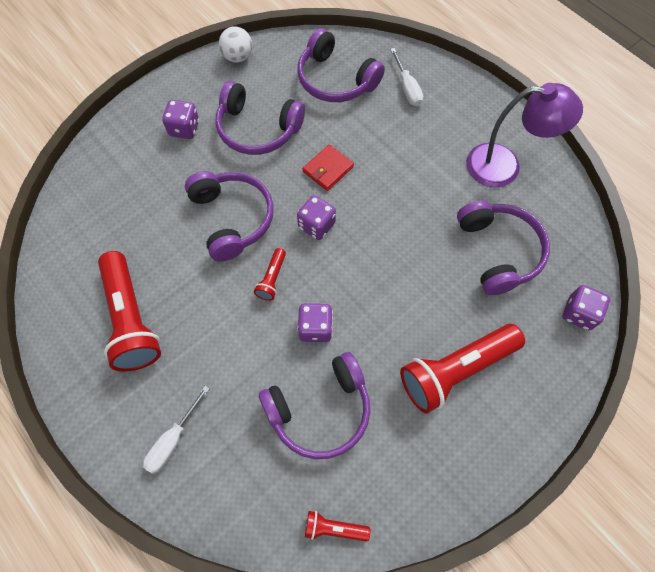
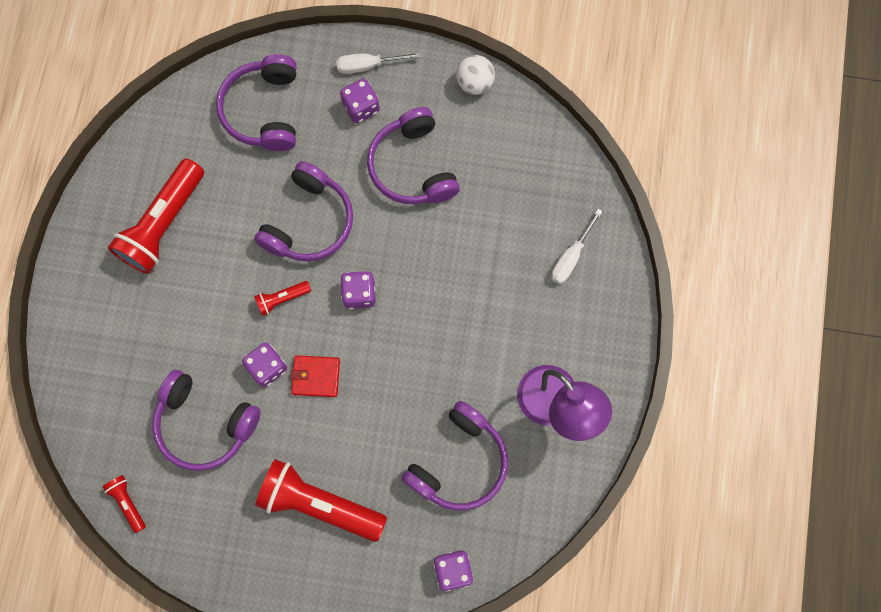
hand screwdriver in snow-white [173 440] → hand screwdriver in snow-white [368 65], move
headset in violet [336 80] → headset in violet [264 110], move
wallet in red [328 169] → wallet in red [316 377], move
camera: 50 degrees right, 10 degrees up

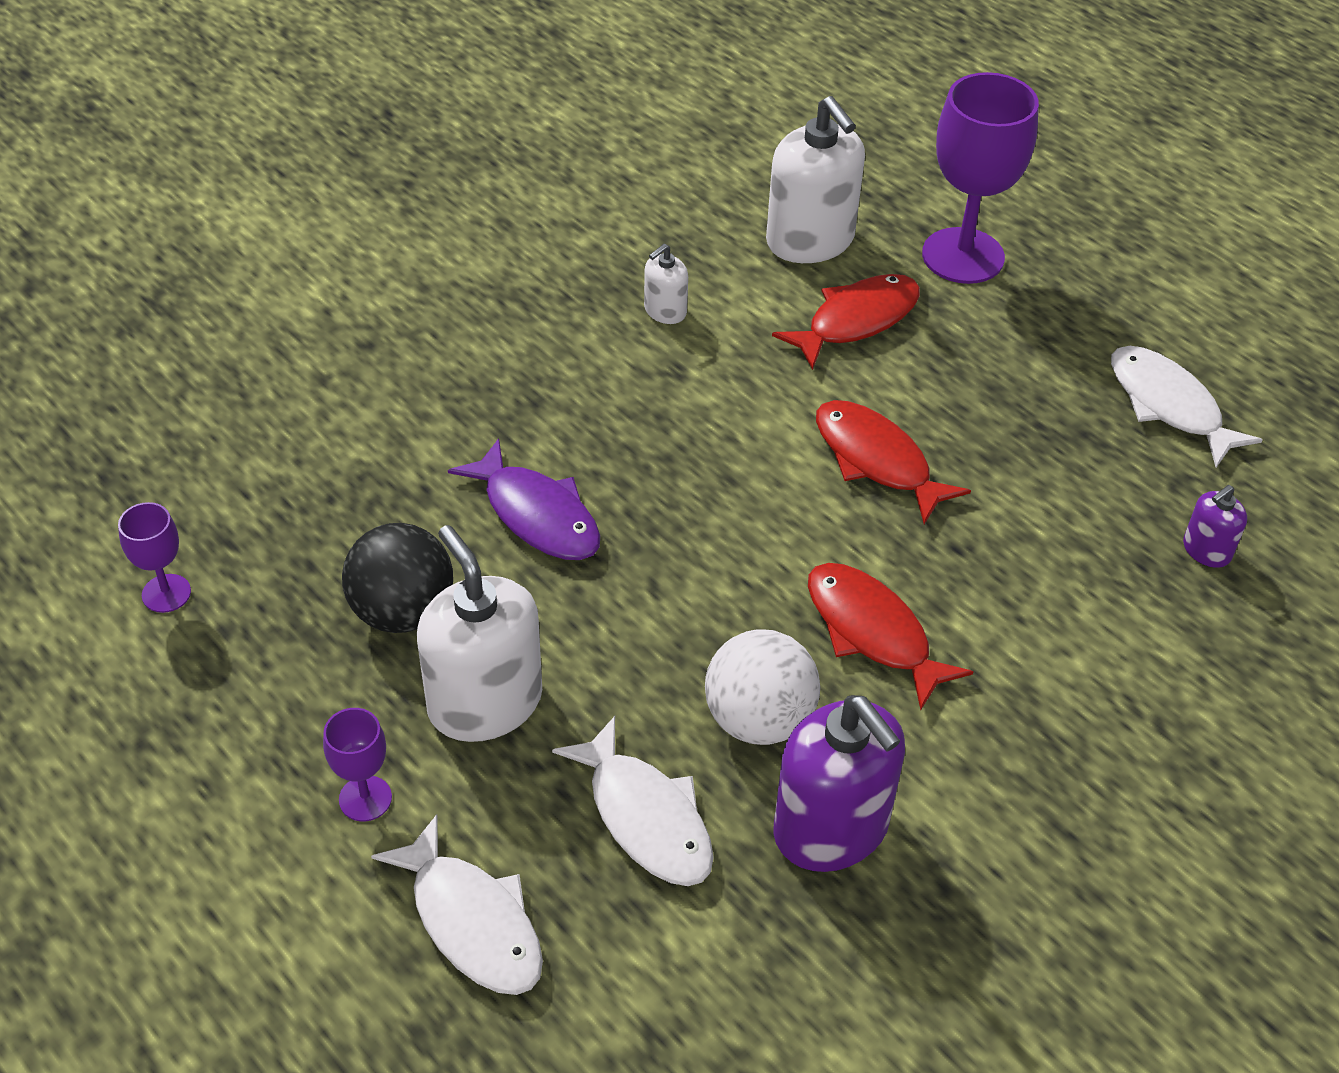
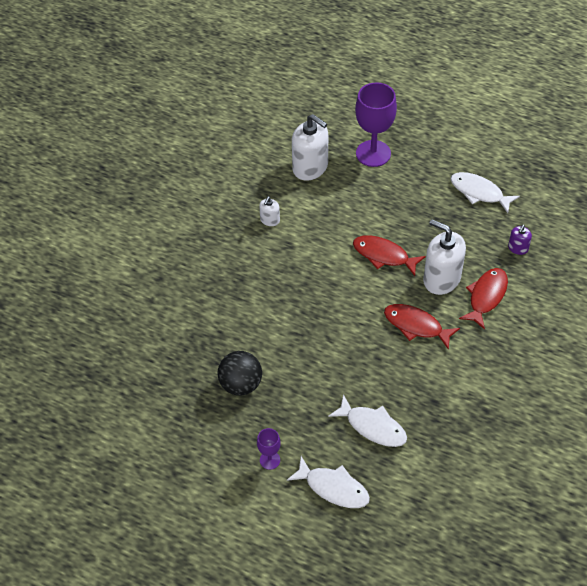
chalice in violet [166 593] → -
pump bottle in snow-white [485 702] → pump bottle in snow-white [441 279], move
toy fish in violet [537 515] → -
sphere in snow-white [758 719] → -
toy fish in red [856 321] → toy fish in red [486 296], move
pump bottle in violet [831 828] → -
camera: 20 degrees left, 5 degrees up

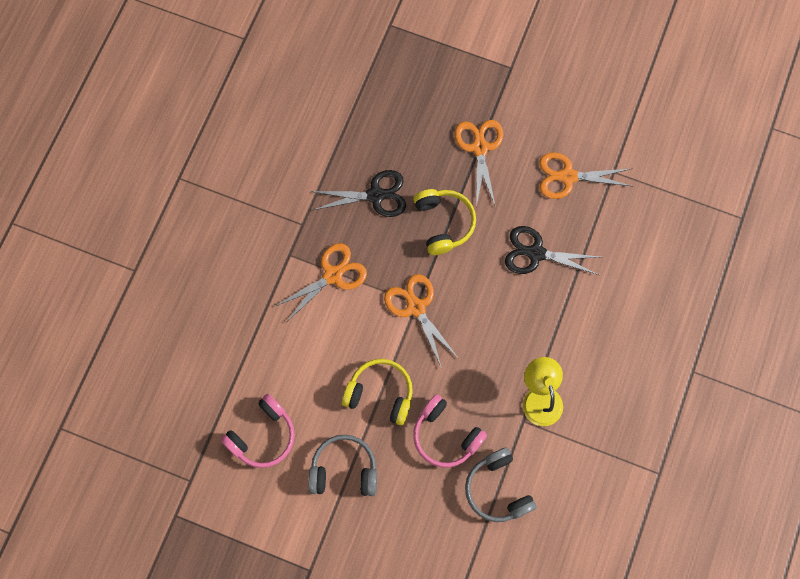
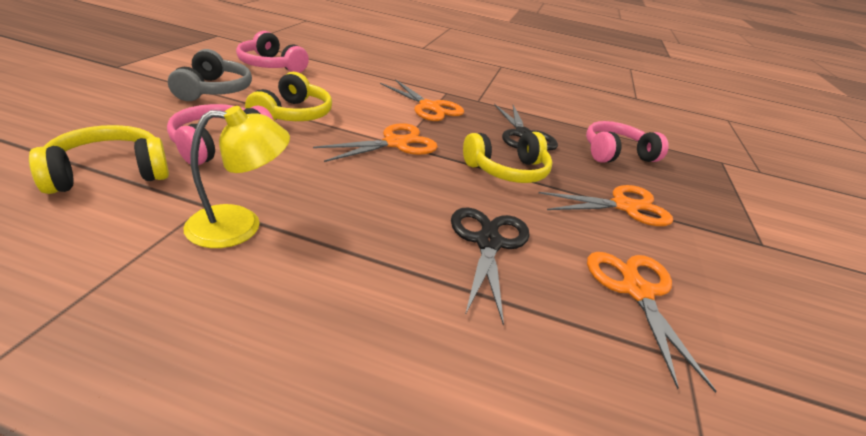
headset in gray [497 489] → headset in yellow [109 173]
- → headset in rosy [616 154]
camera: 80 degrees right, 40 degrees down

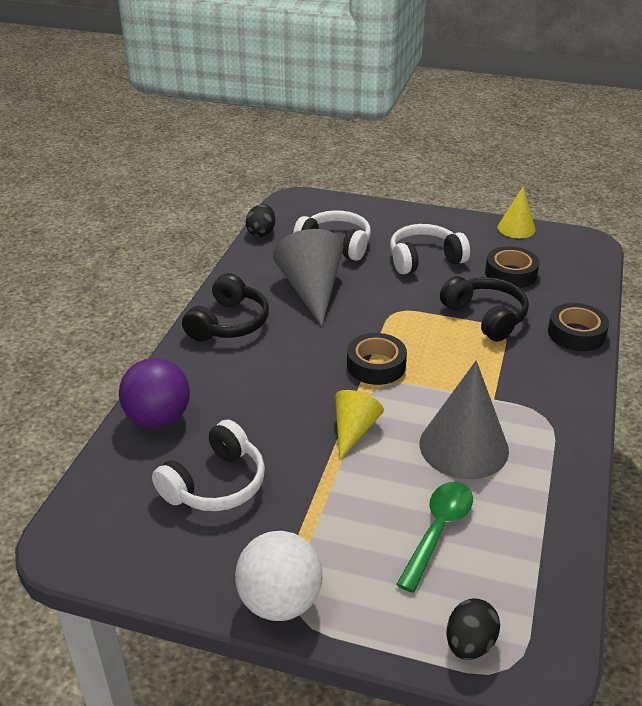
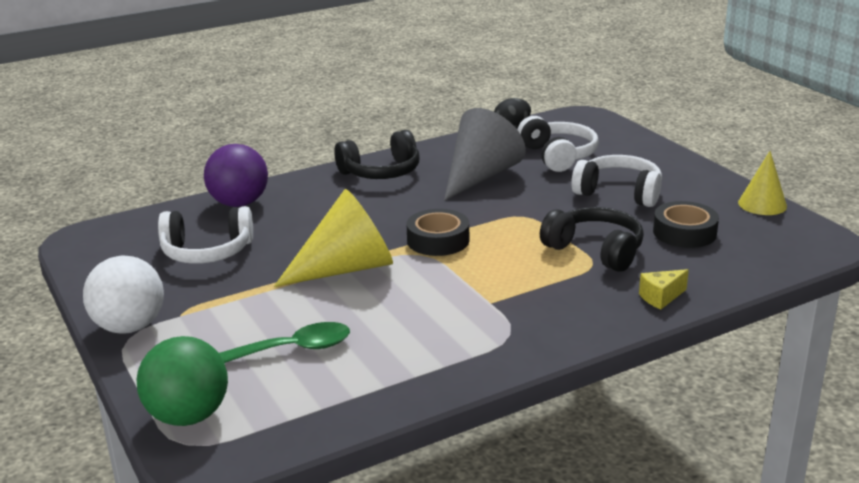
cone shape in yellow [353 430] → cone shape in yellow [346 268], x1.70
cone shape in gray [463 446] → -
headset in jet-black [485 317] → headset in jet-black [595 250], 60 degrees counterclockwise
egg in jet-black [469 644] → sphere in leaf-green [188 416]
roll of tape in jet-black [576 333] → cheese in yellow [661 297]
camera: 45 degrees right, 10 degrees down

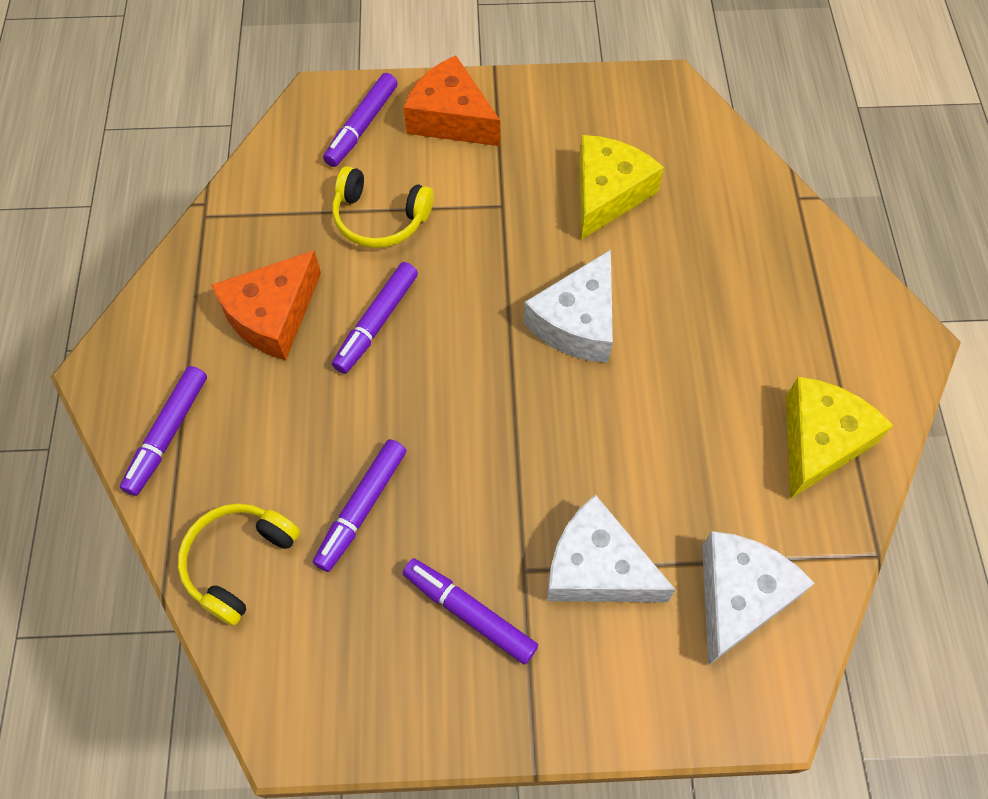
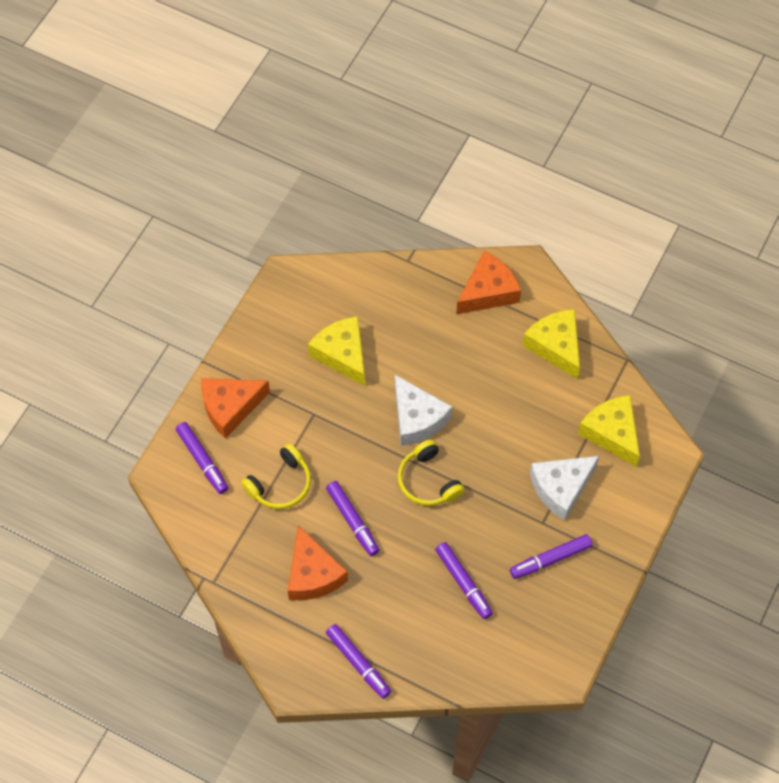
headset in yellow [238 562] → headset in yellow [428 481], move
cheese in snow-white [739 597] → cheese in yellow [612 433]
- → cheese in bright orange [488 292]
camera: 60 degrees left, 0 degrees up

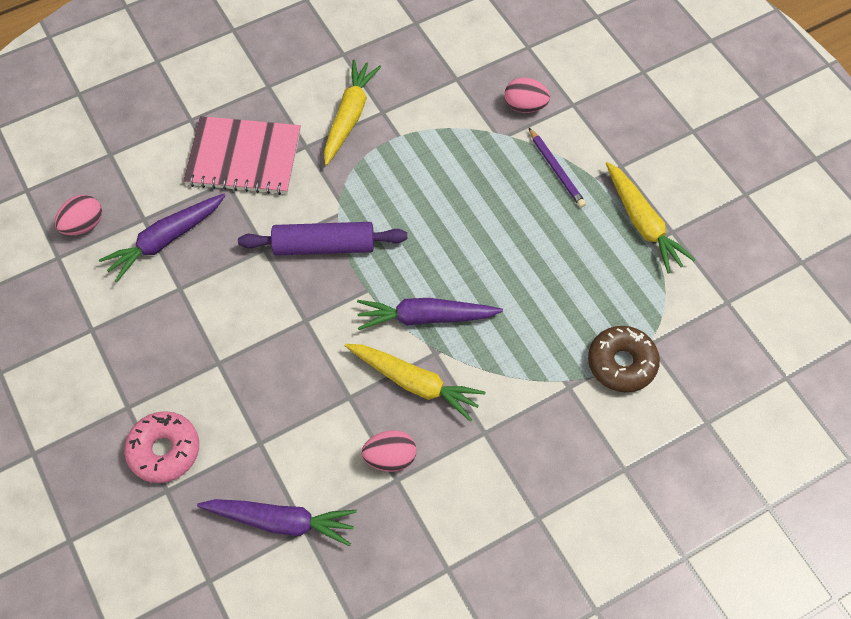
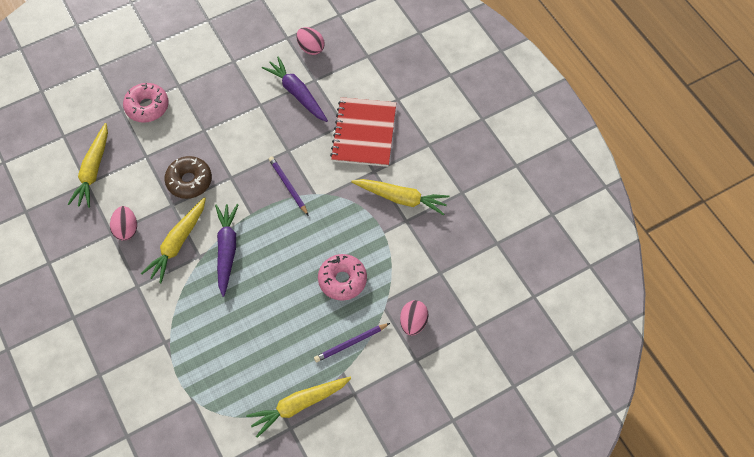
notebook in rosy [244 157] → notebook in red [364 133]
carrot in violet [281 521] → carrot in yellow [93 170]
pastry roller in violet [324 246] → pencil in violet [288 186]
doughnut in brown [621 363] → doughnut in brown [189 181], move
- → doughnut in rosy [342 280]
camera: 90 degrees right, 0 degrees up

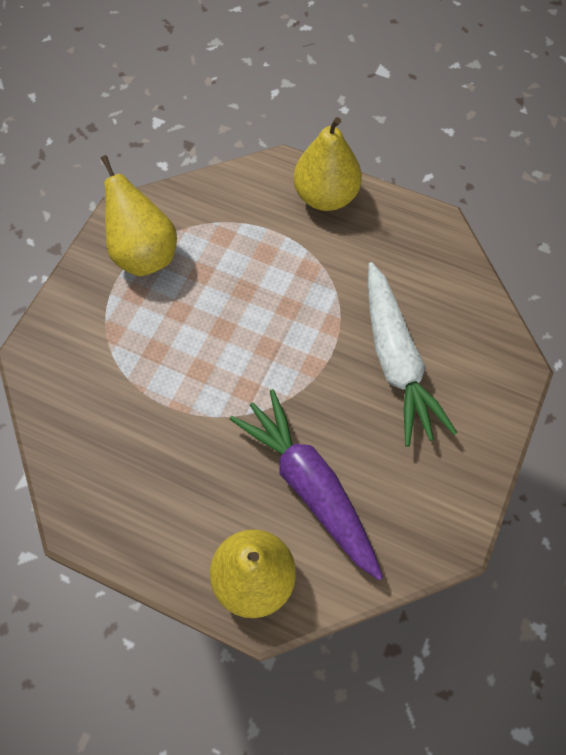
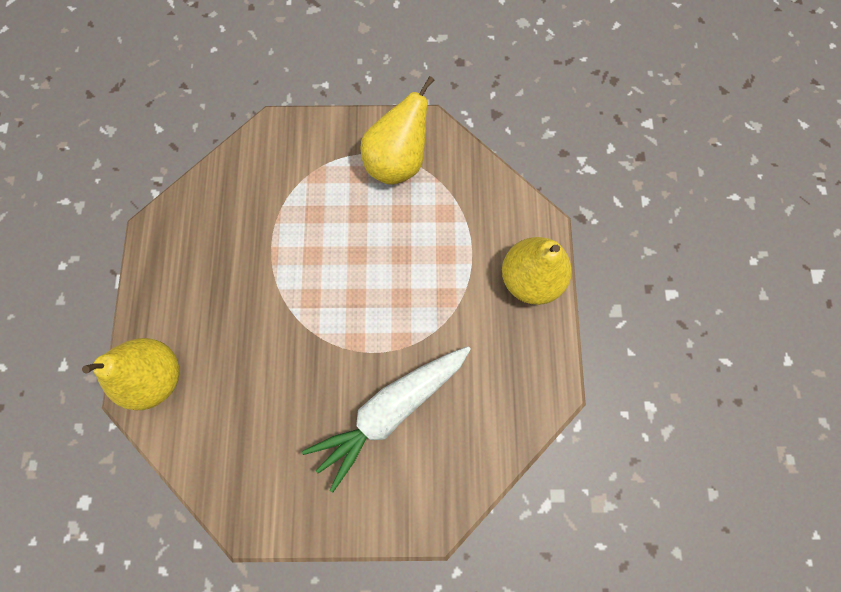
carrot in violet [310 486] → -
camera: 65 degrees right, 10 degrees up

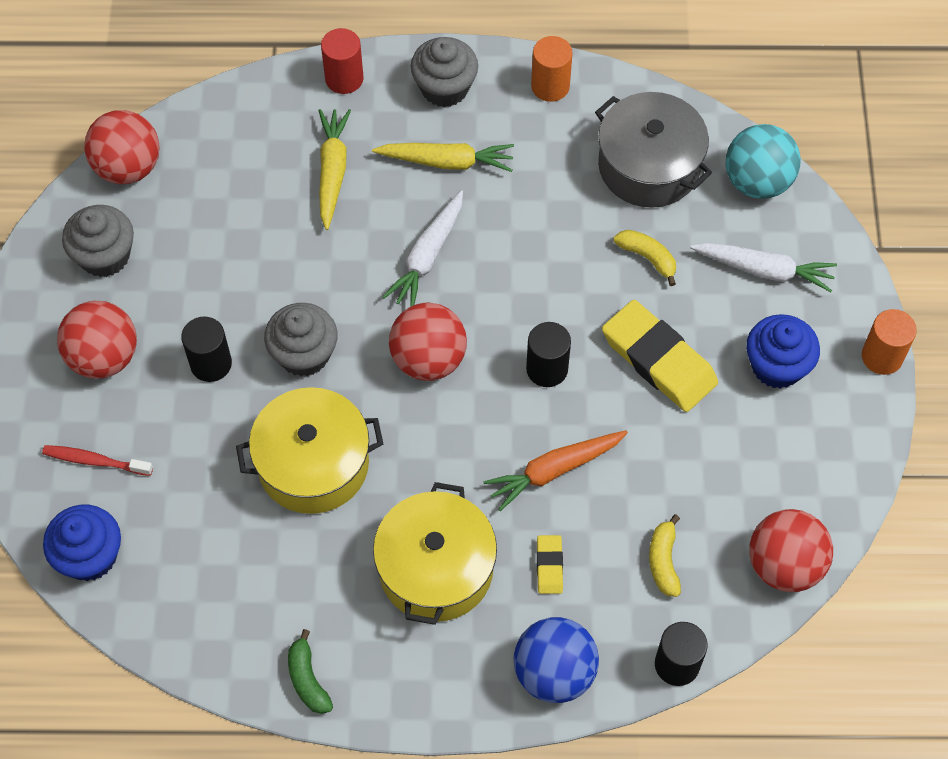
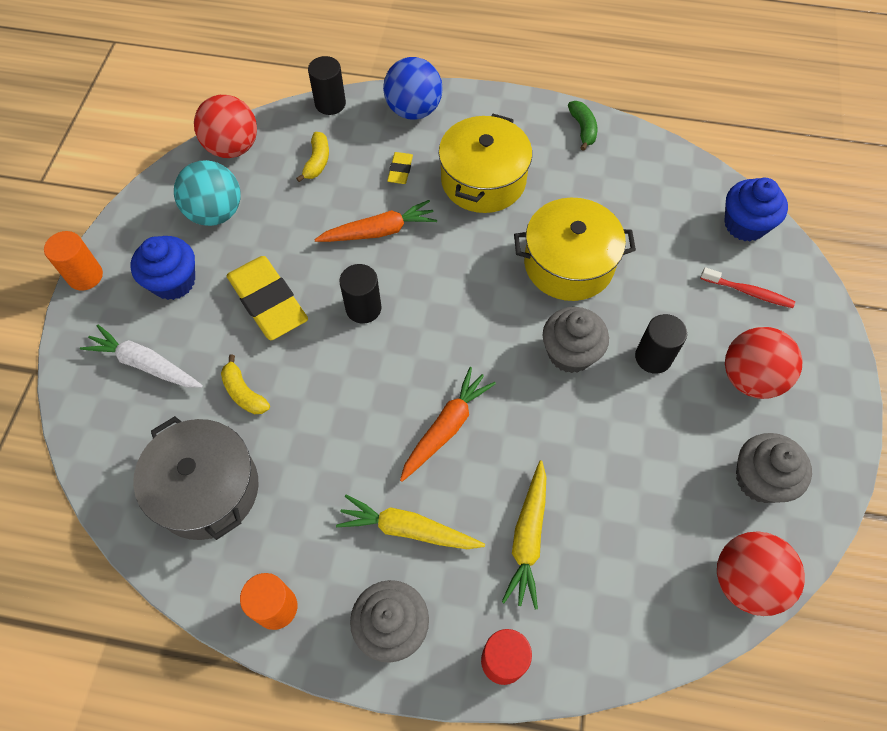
carrot in snow-white [427 256] → carrot in bright orange [446 427]
sphere in red [428 359] → -
sphere in teal [757 181] → sphere in teal [216 213], move
camera: 170 degrees left, 0 degrees up

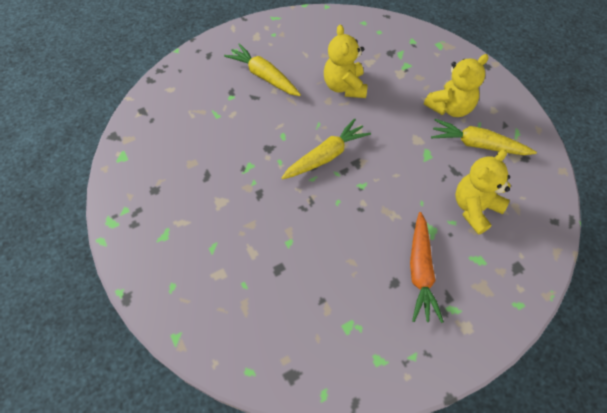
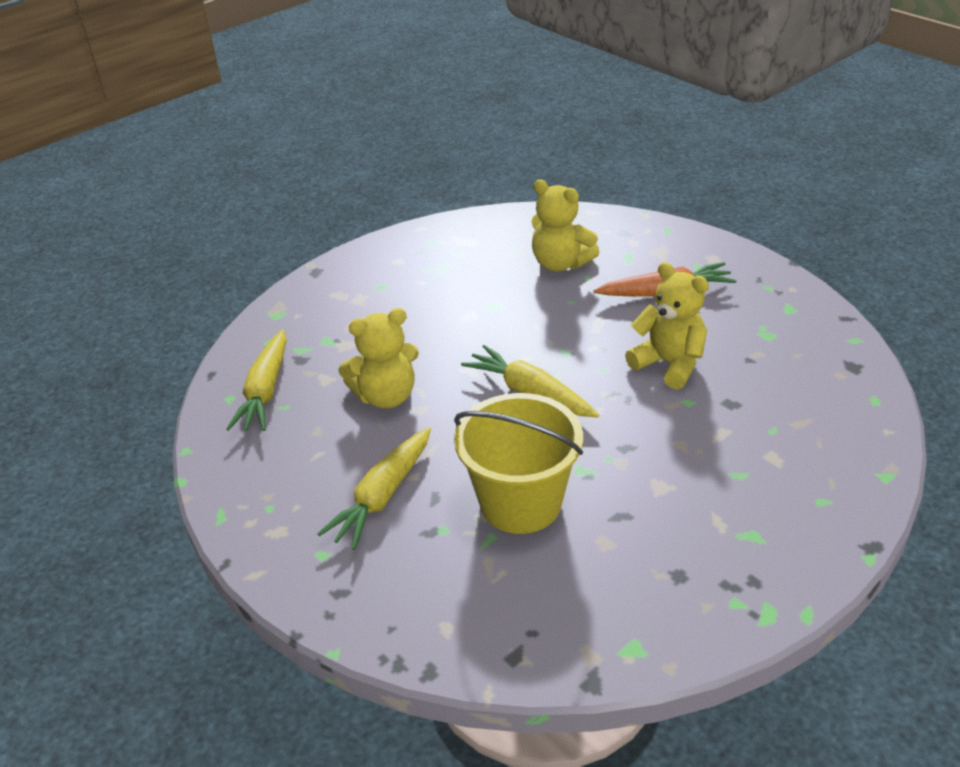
teddy bear in yellow [450 108] → teddy bear in yellow [669 364], move
carrot in yellow [477 144] → carrot in yellow [265 391], move
- → sand bucket in yellow [520 503]
camera: 100 degrees left, 20 degrees down

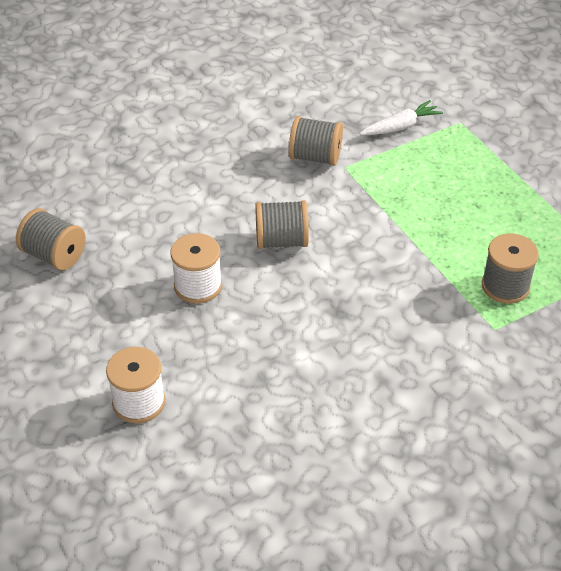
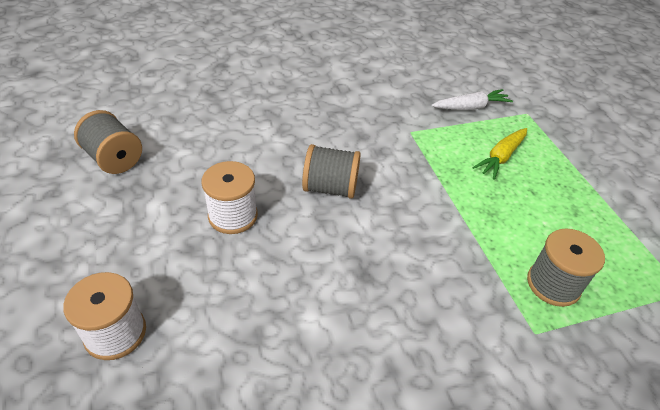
bobbin in gray [315 157] → -
- → carrot in yellow [501 157]
camera: 10 degrees right, 0 degrees up

